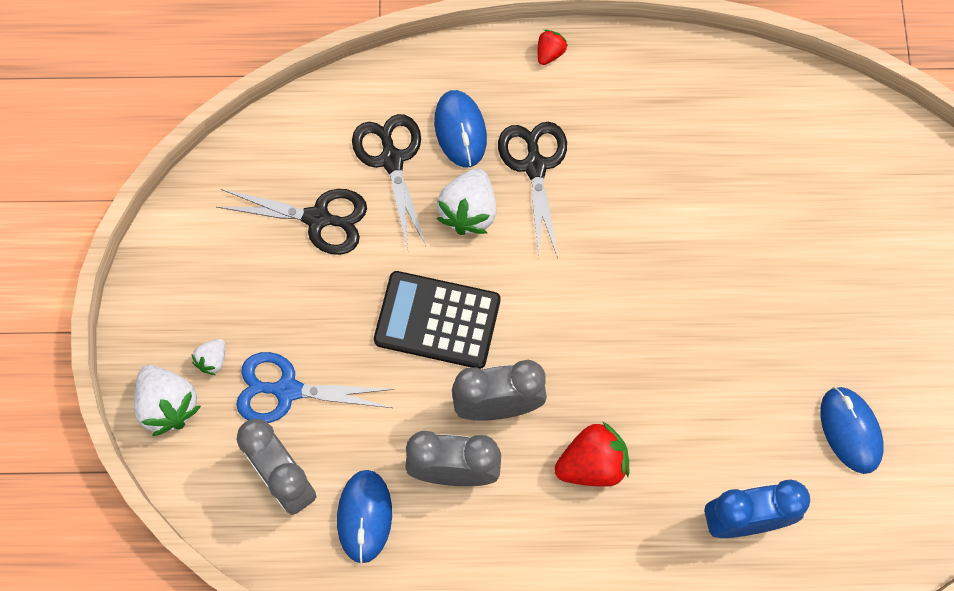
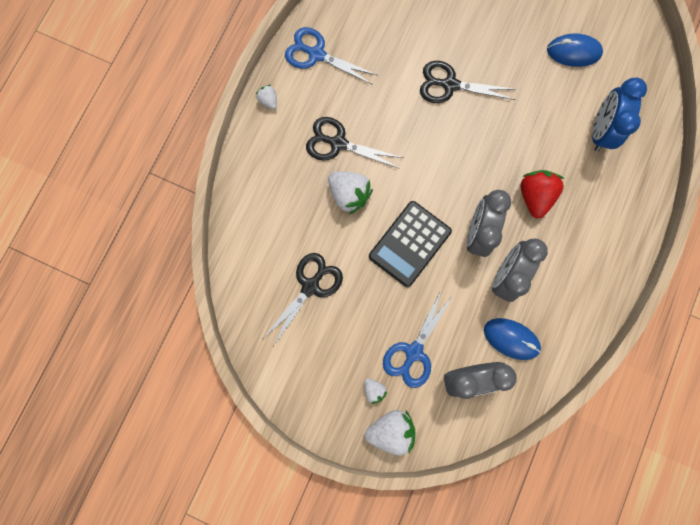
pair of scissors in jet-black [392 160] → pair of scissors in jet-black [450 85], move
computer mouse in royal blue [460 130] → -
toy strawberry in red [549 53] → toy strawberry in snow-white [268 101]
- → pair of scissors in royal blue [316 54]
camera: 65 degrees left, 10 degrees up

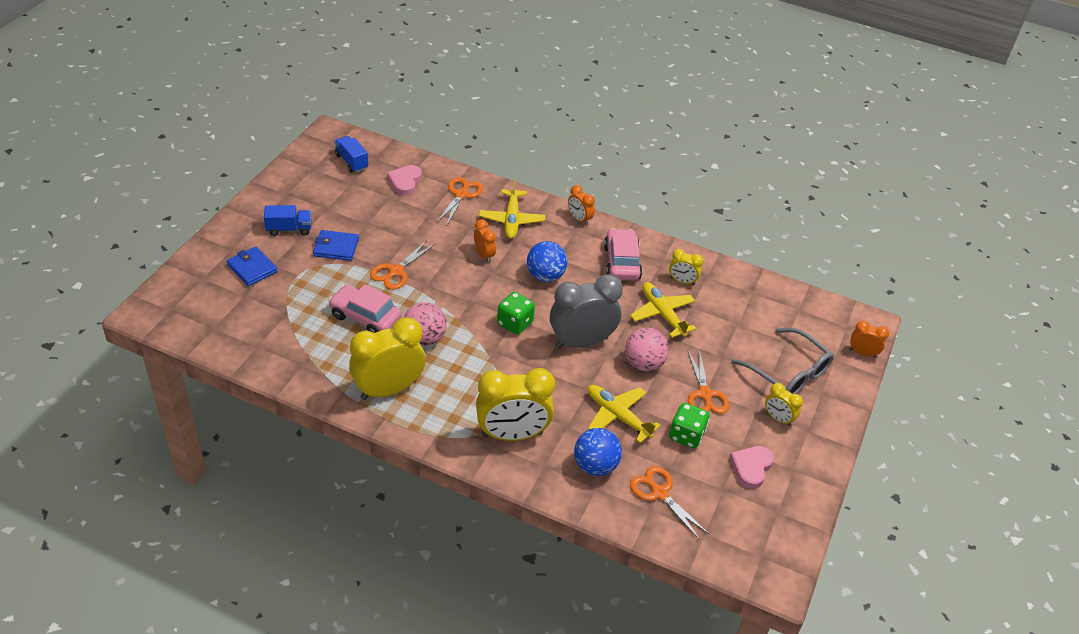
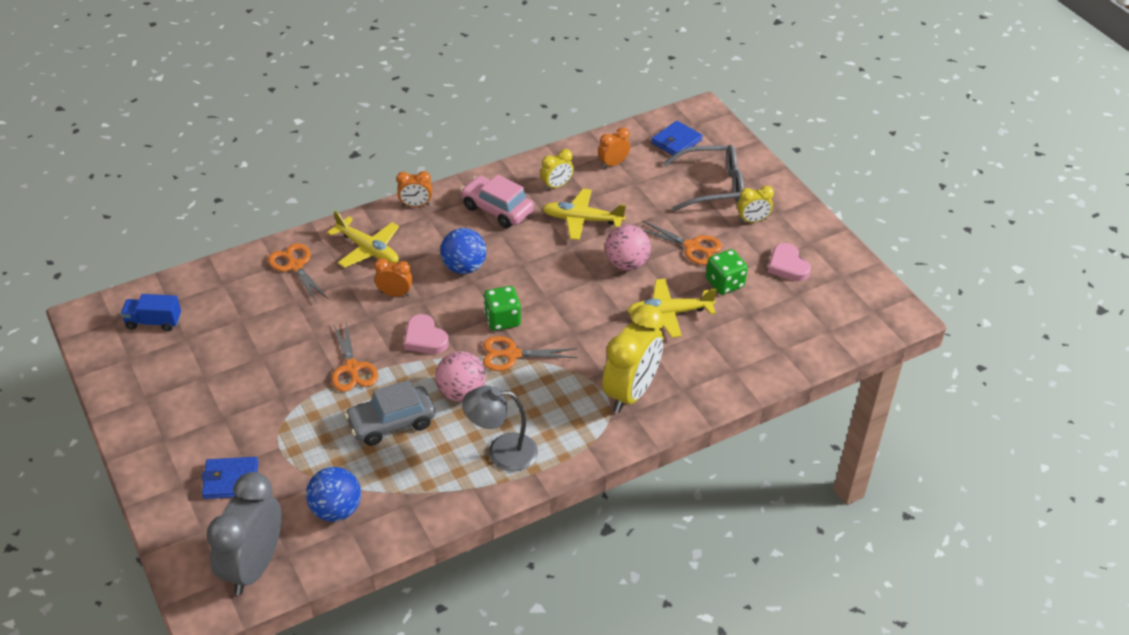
lorry in royal blue [289 229] → -
wallet in royal blue [336 247] → wallet in royal blue [676 141], move
toy car in rosy [365 317] → toy car in gray [391 423]
bedside clock in yellow [388 389] → lamp in gray [501 452]
love heart in rosy [405 182] → love heart in rosy [425 338], move
bedside clock in gray [581 342] → bedside clock in gray [254 566], move
sphere in royal blue [595 466] → sphere in royal blue [336 510], move
pair of scissors in bright orange [659 493] → pair of scissors in bright orange [512 355], move
bedside clock in bright orange [862 353] → bedside clock in bright orange [613 164], move
camera: 50 degrees left, 0 degrees up

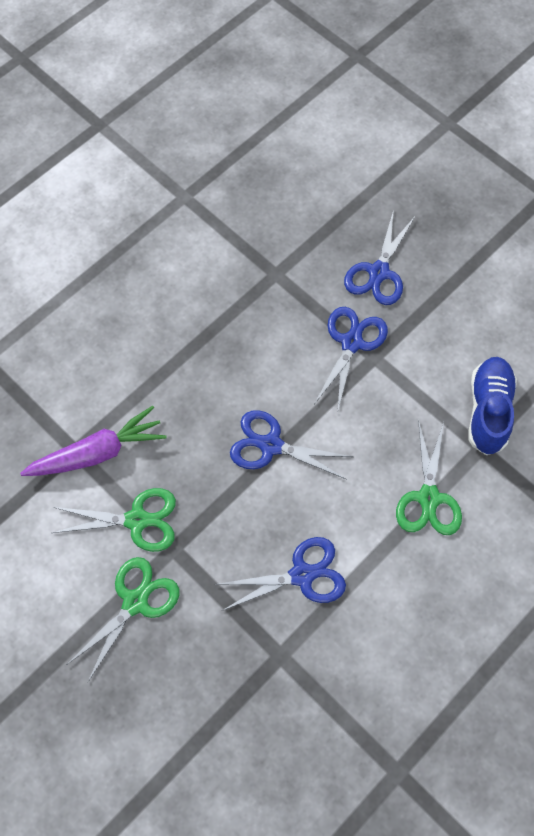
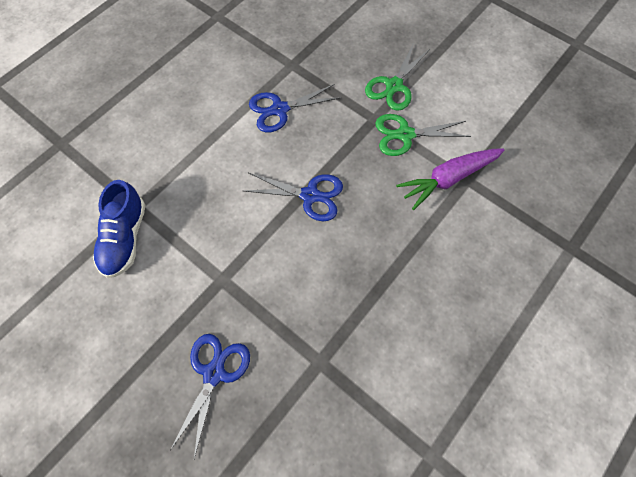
pair of scissors in royal blue [351 343] → -
pair of scissors in leaf-green [428 498] → -
camera: 175 degrees right, 0 degrees up

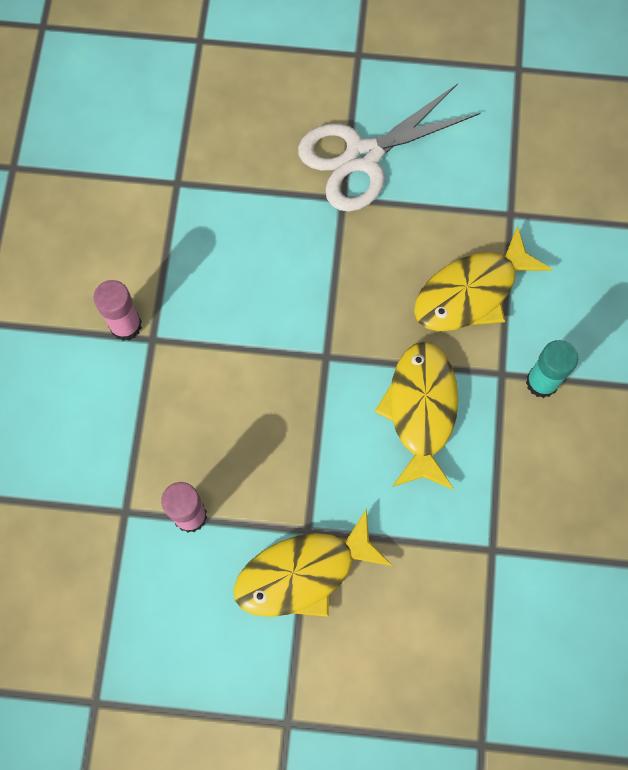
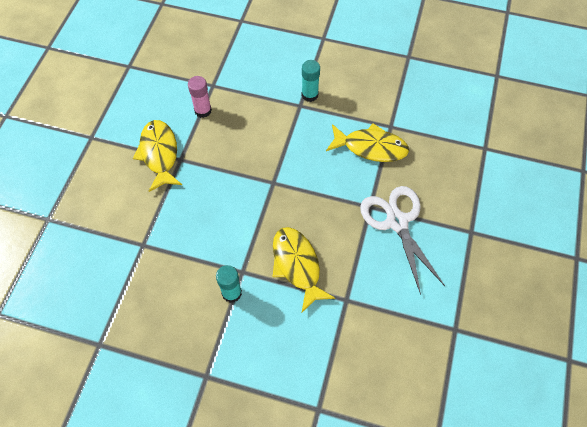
glue stick in rosy [125 325] → glue stick in teal [309 95]
toy fish in yellow [421 411] → toy fish in yellow [371 147], move
camera: 100 degrees right, 10 degrees down

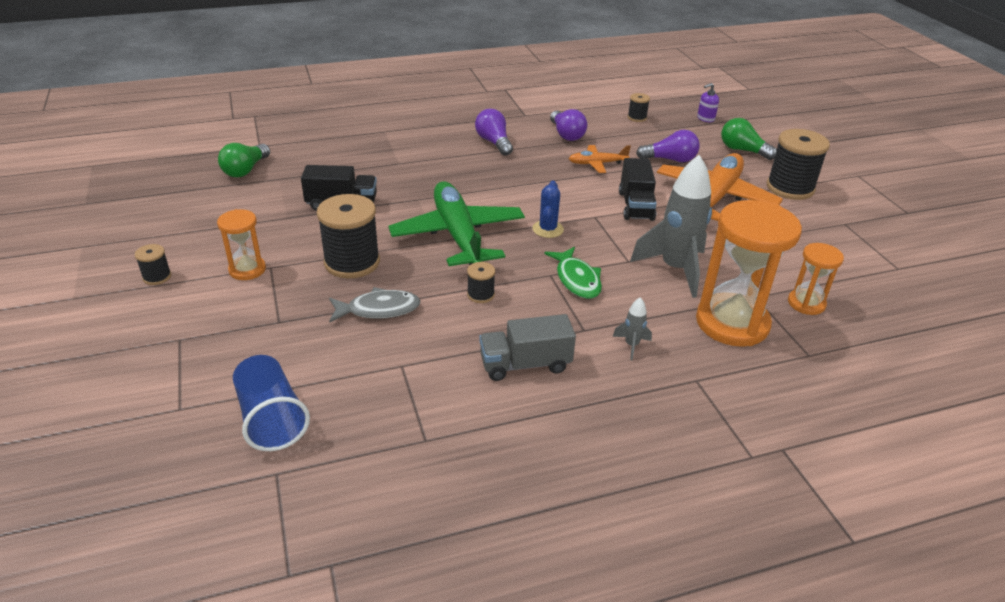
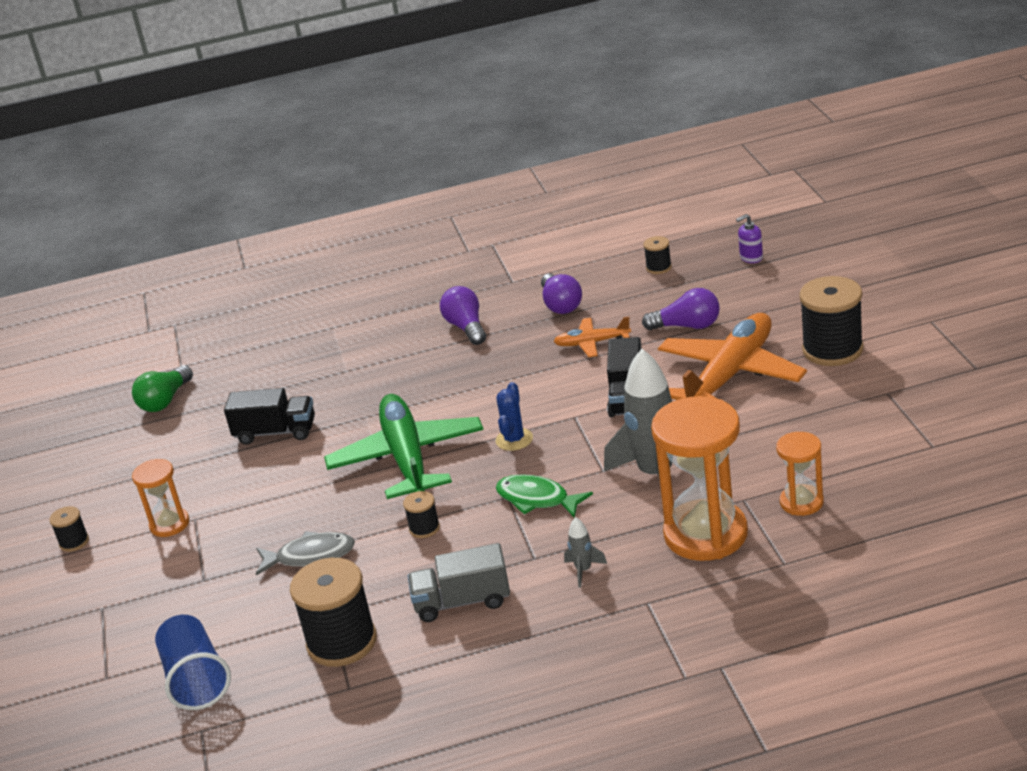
bobbin in jet-black [352 262] → bobbin in jet-black [342 642], move
toy fish in leaf-green [577 279] → toy fish in leaf-green [537 499], 135 degrees clockwise
bulb in leaf-green [743 150] → -
camera: 10 degrees right, 5 degrees down

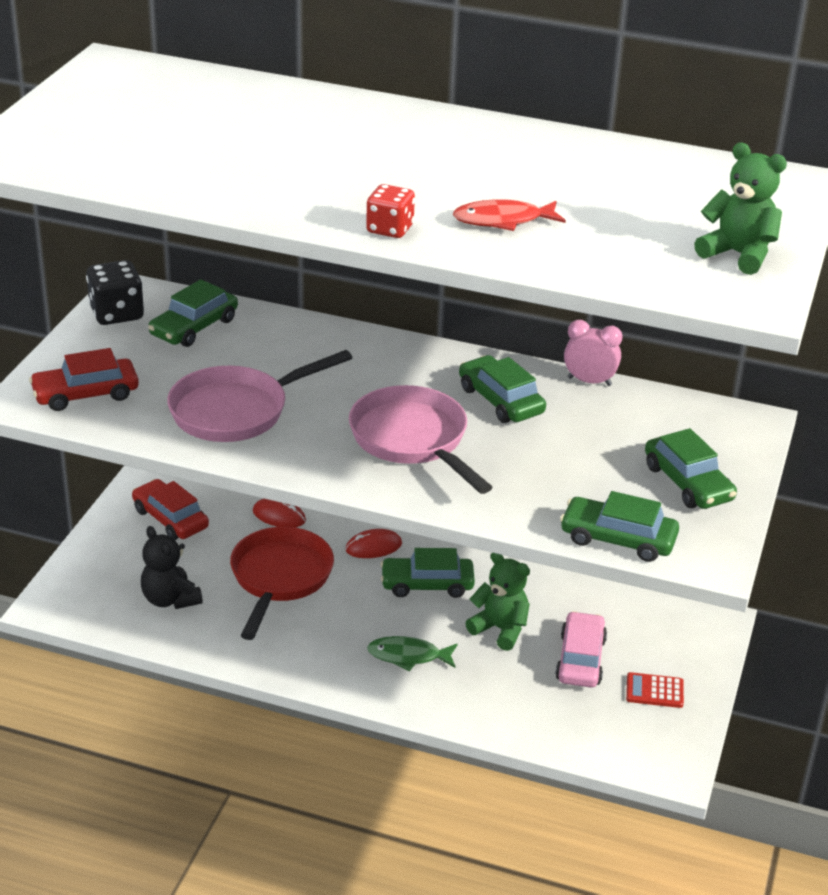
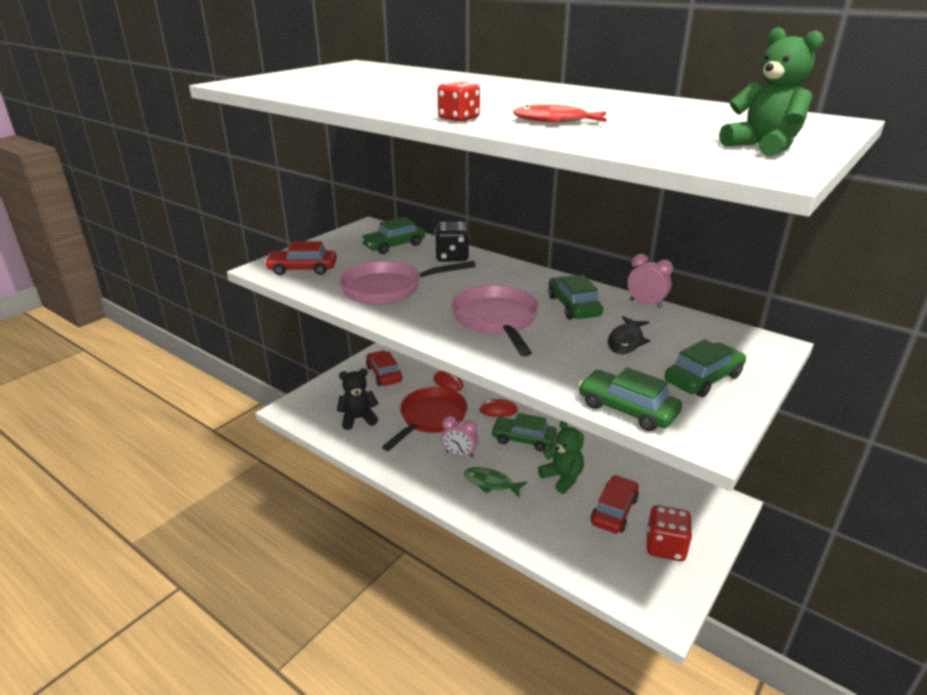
die in jet-black [116 314] → die in jet-black [452 257], move
teddy bear in jet-black [170 599] → teddy bear in jet-black [358 419], 90 degrees clockwise
toy car in rosy [580 659] → toy car in red [614 511]
pocket calculator in red [654 691] → die in red [665 547]
toy car in leaf-green [688 483] → toy car in leaf-green [703 378], 120 degrees counterclockwise
- → bedside clock in rosy [459 454]
- → toy fish in jet-black [626 341]
camera: 20 degrees right, 5 degrees down

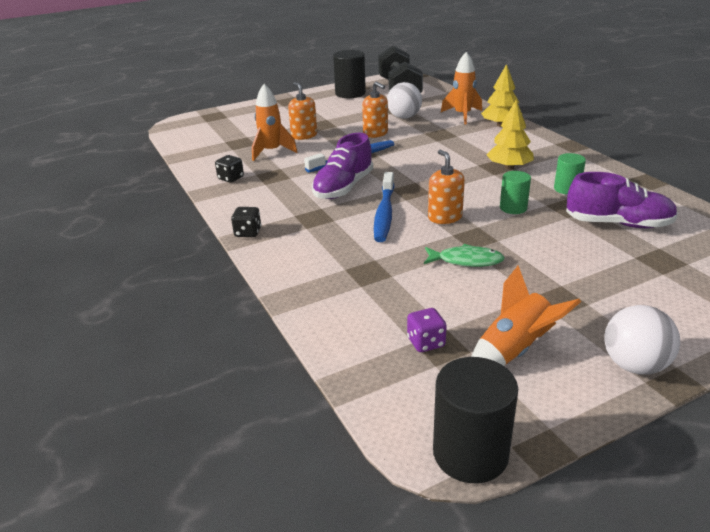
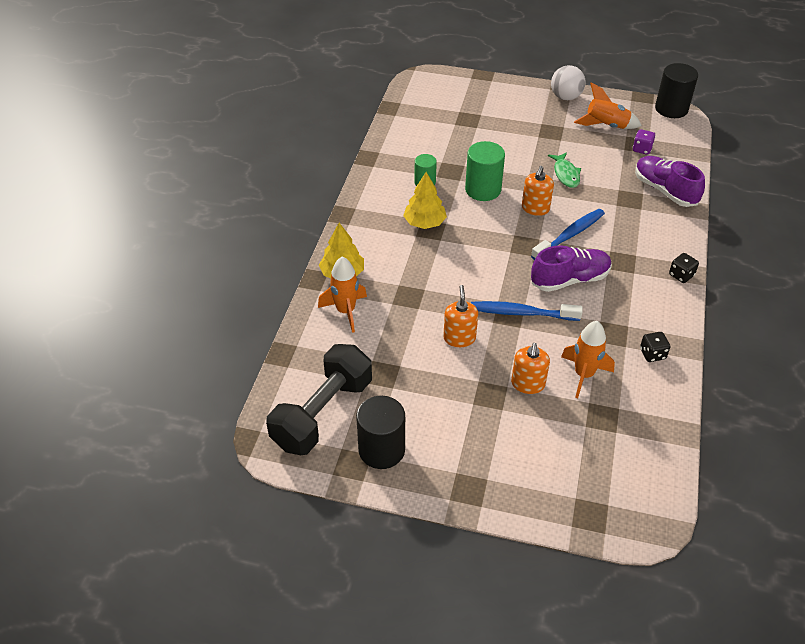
sphere in snow-white [404 117] → -
toy fish in leaf-green [466 261] → toy fish in leaf-green [565 174], 150 degrees counterclockwise
cylinder in leaf-green [513 208] → cylinder in leaf-green [483 189], x1.67
shoe in violet [618 224] → shoe in violet [665 190], move
camera: 140 degrees left, 15 degrees up

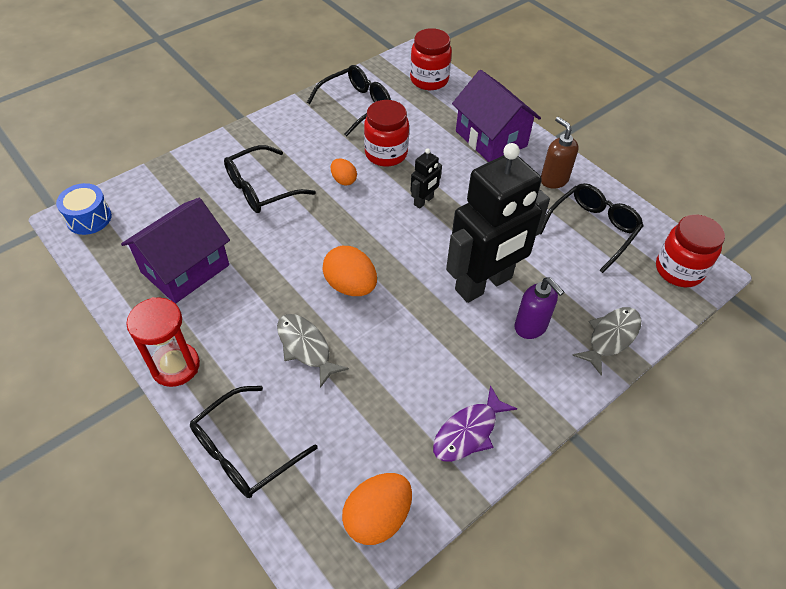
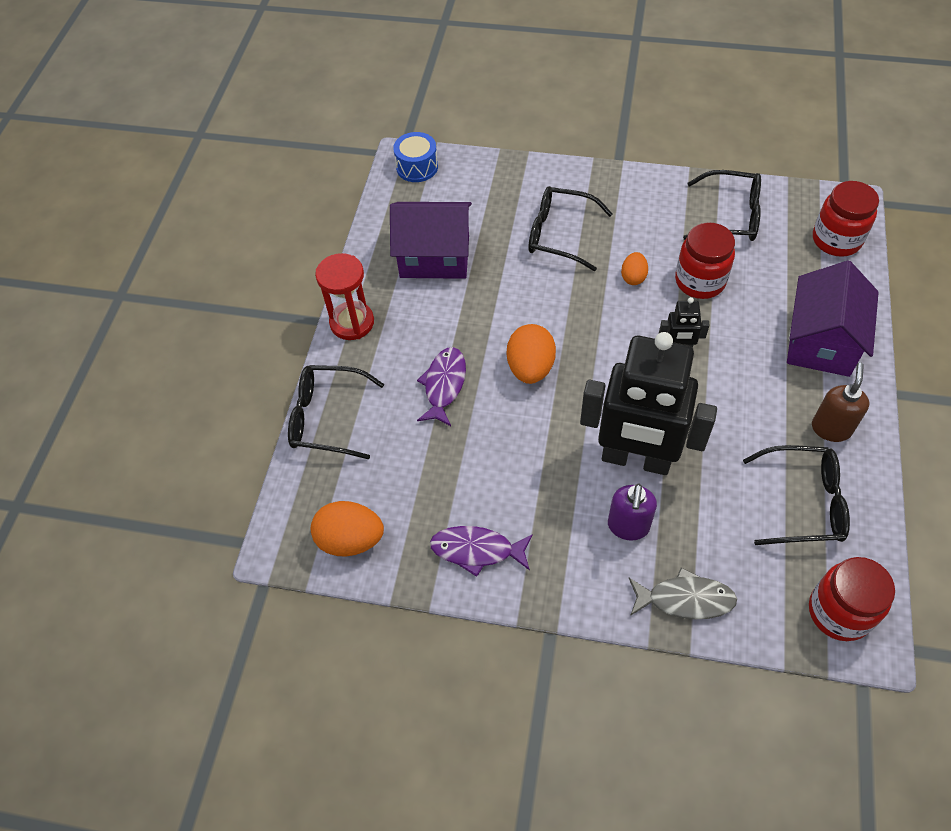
toy fish in gray [306 347] → toy fish in violet [444 385]
camera: 55 degrees right, 5 degrees up

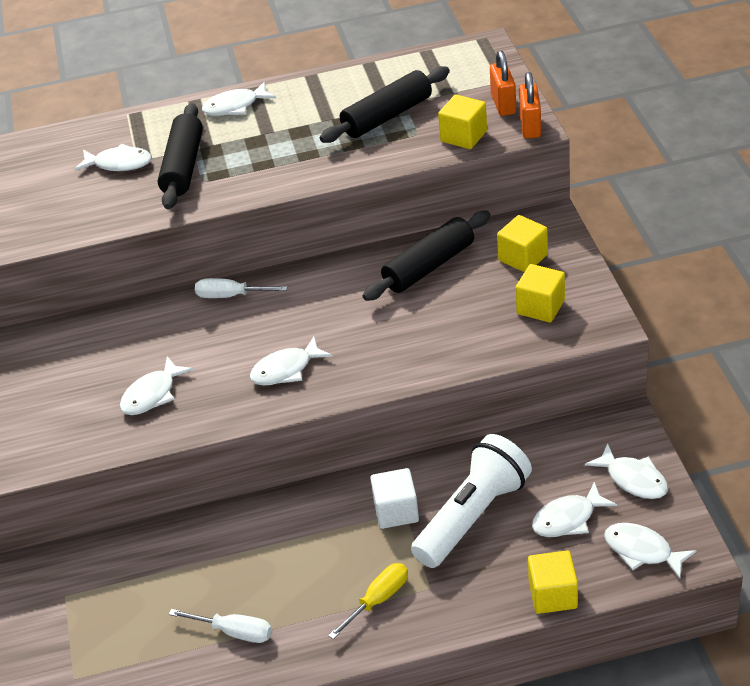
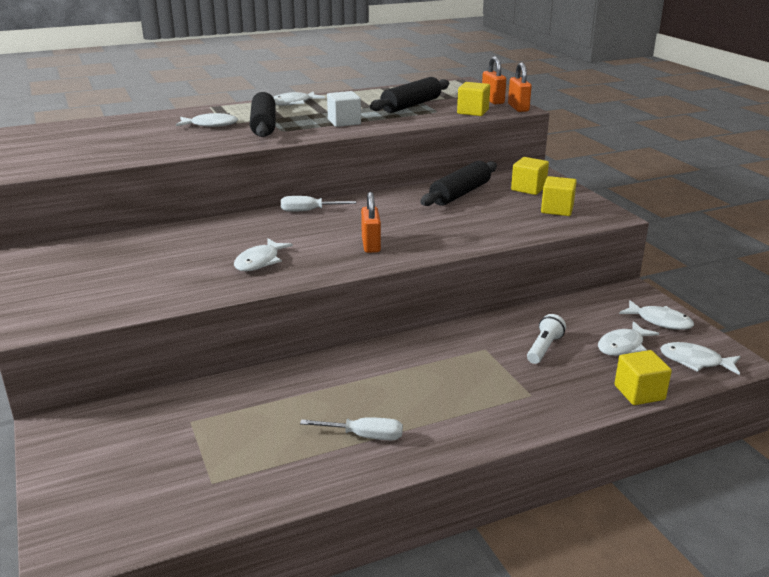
toy fish in snow-white [286 369] → small lock in bright orange [371 245]
hand screwdriver in yellow [378 600] → -
cube in snow-white [396 511] → cube in snow-white [344 122], move
torch in snow-white [472 516] → torch in snow-white [544 348], x0.50
camera: 15 degrees left, 15 degrees down

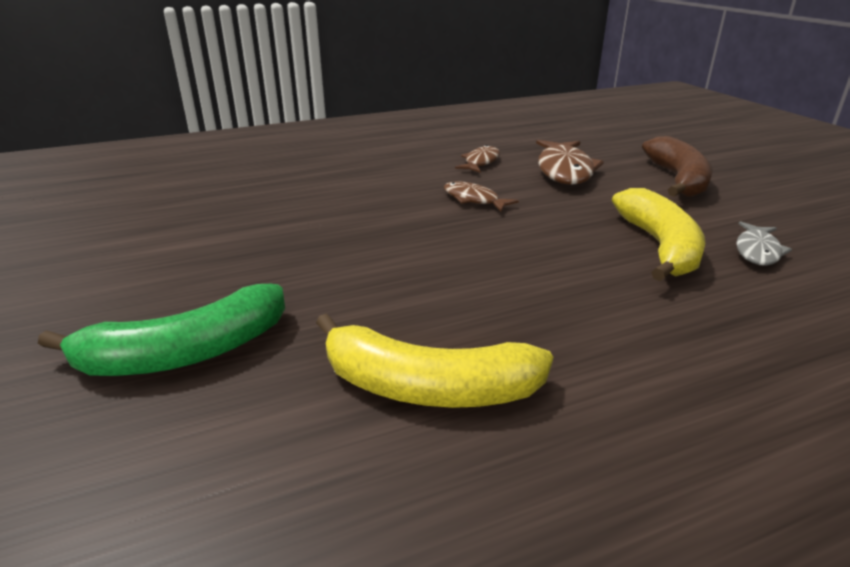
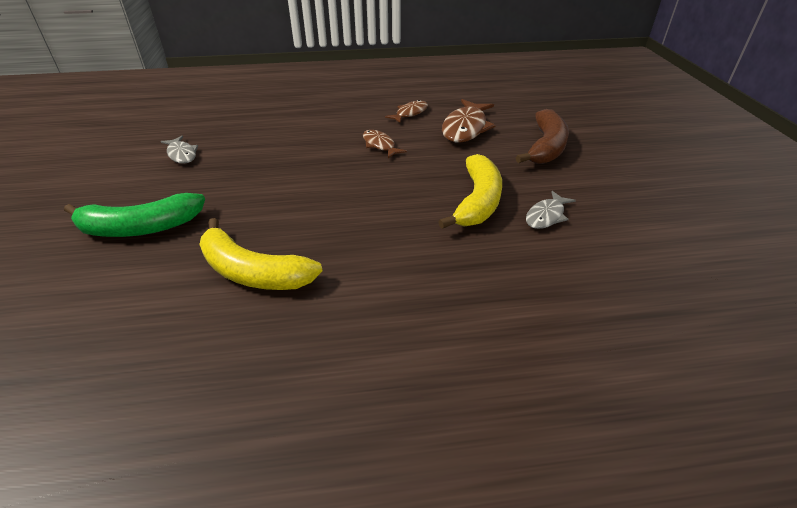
- → toy fish in gray [182 154]
camera: 15 degrees right, 10 degrees up

